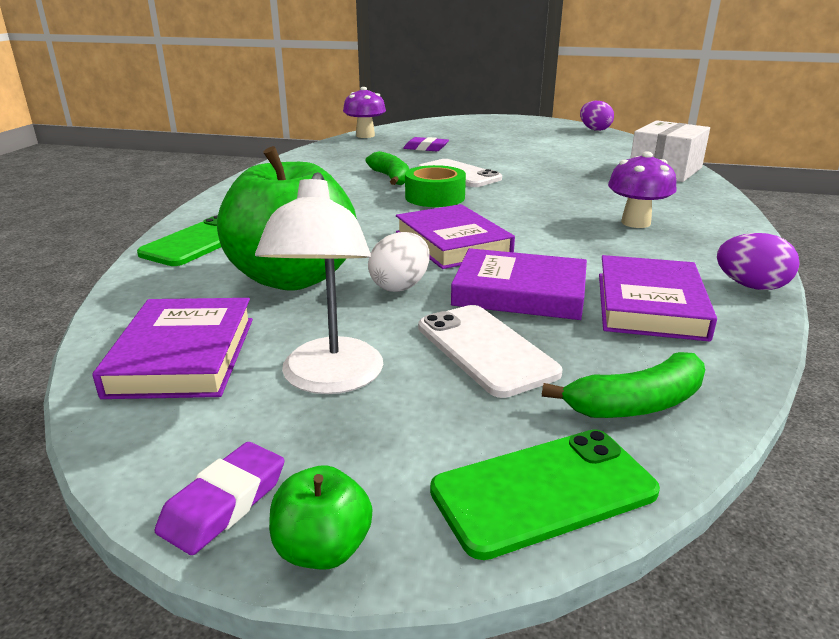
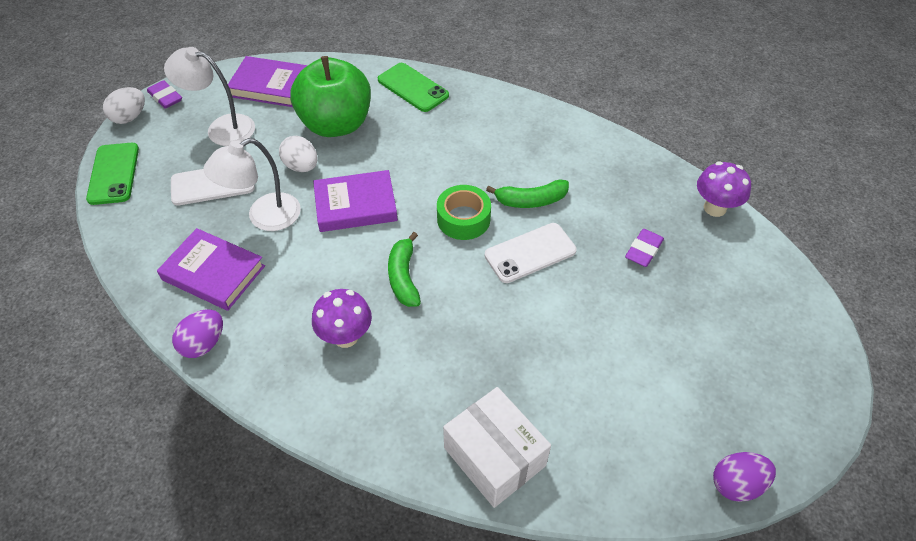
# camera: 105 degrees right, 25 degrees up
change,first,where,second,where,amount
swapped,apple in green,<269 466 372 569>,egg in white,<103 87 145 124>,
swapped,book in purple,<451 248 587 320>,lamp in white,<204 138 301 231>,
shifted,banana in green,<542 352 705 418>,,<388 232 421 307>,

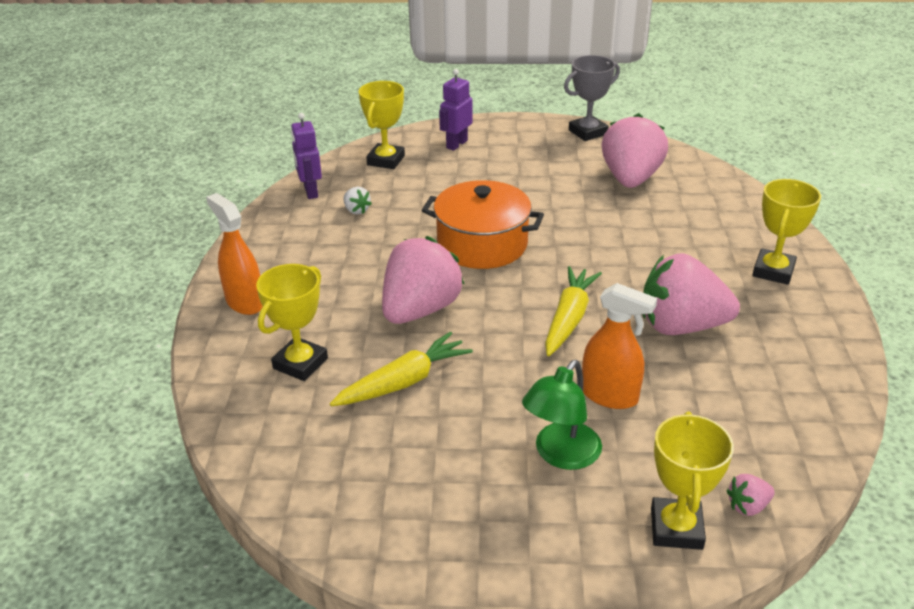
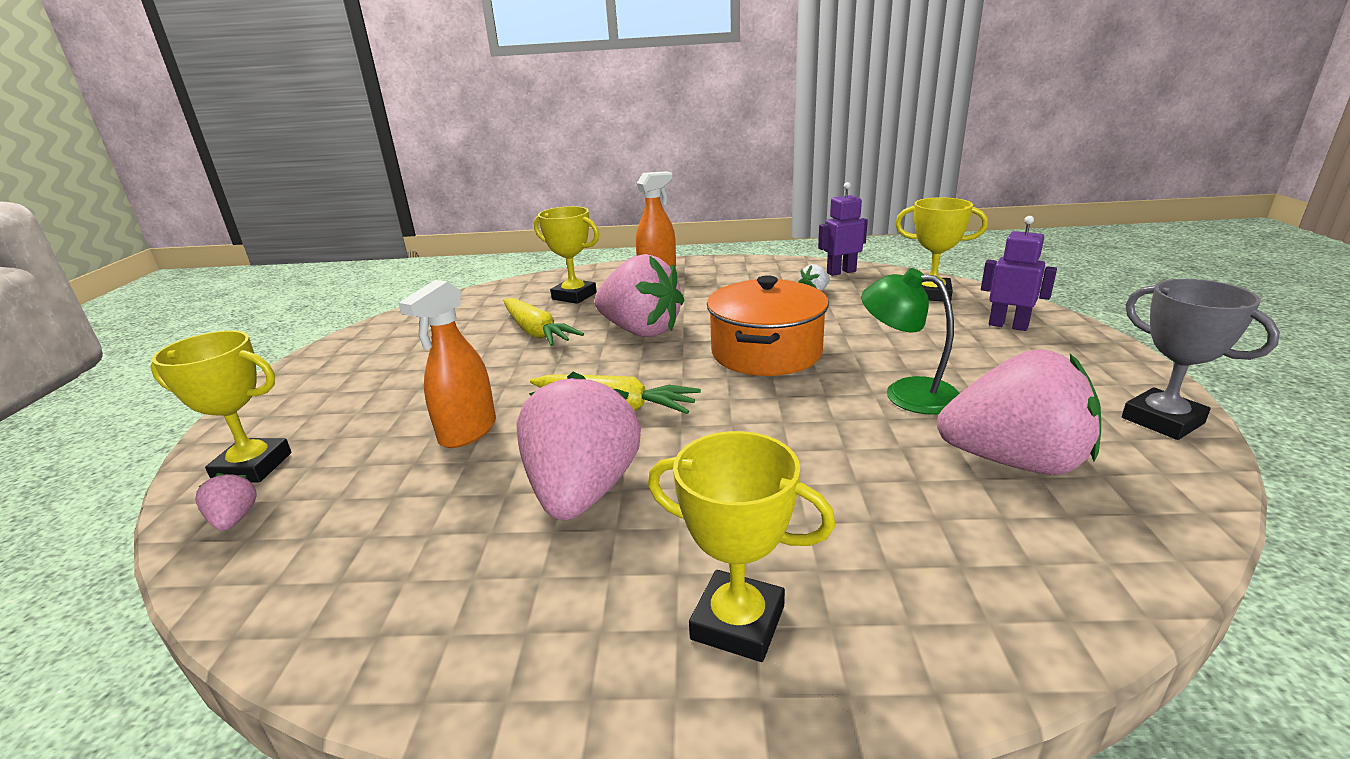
# camera: 90 degrees right, 10 degrees down
change,first,where,second,where,amount
shifted,lamp in green,<522 360 602 470>,,<861 268 960 415>,

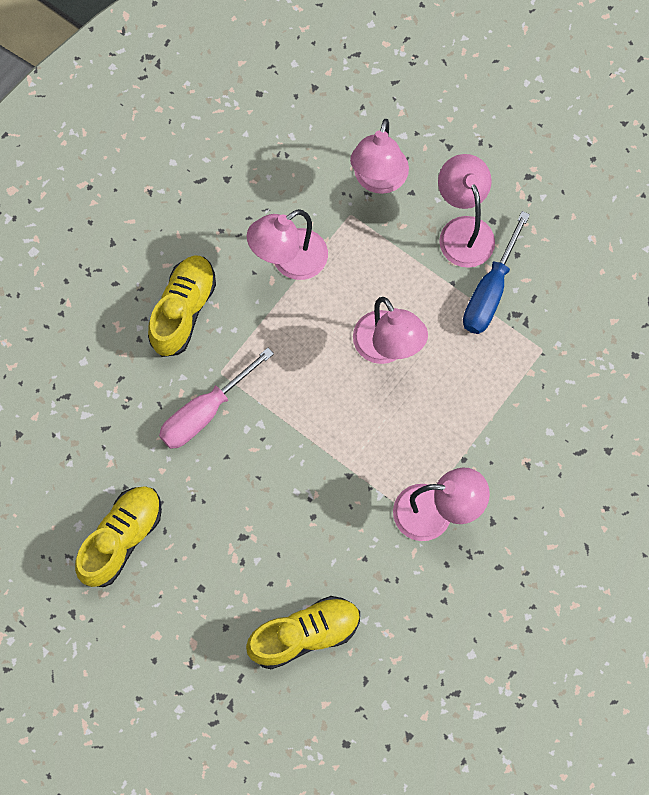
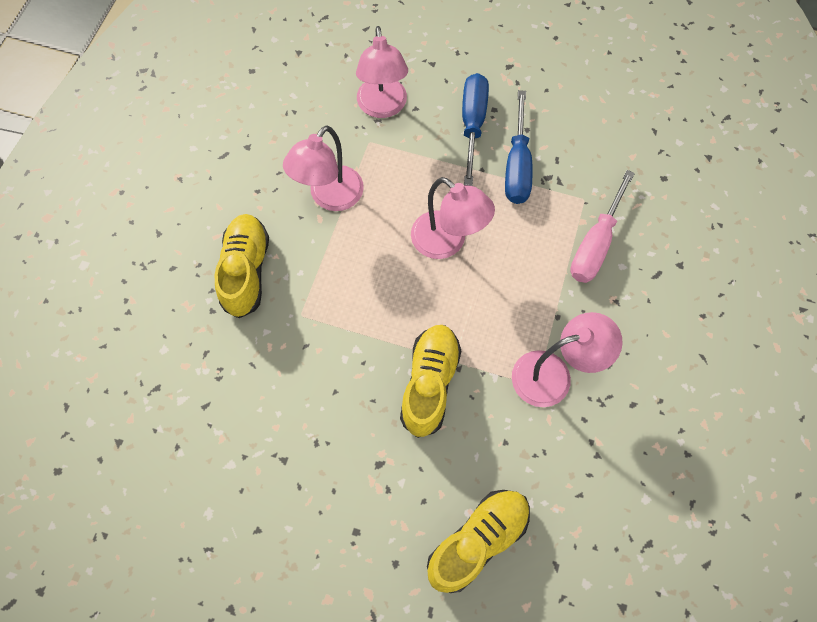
# camera: 20 degrees left, 5 degrees down
change,first,where,second,where,amount
shifted,shoe in yellow,<75 486 162 587>,,<400 325 461 438>,
shifted,screwdriver in pink,<159 348 274 449>,,<570 170 635 283>,
swapped,lamp in pink,<438 154 495 268>,screwdriver in blue,<462 73 489 186>,

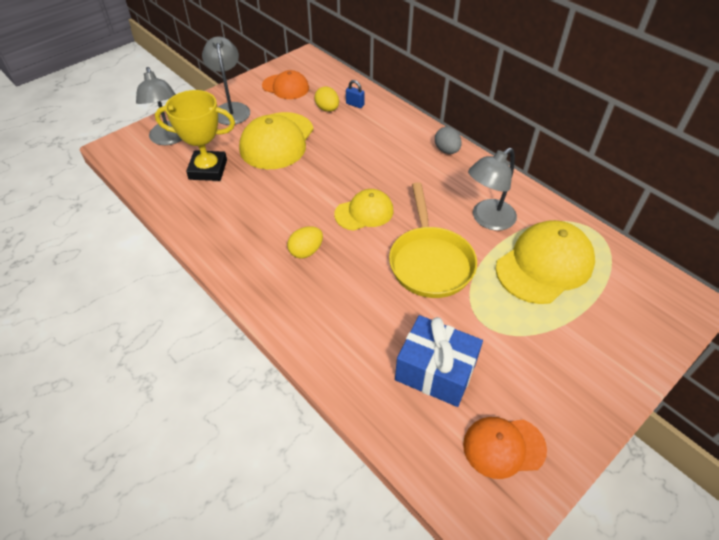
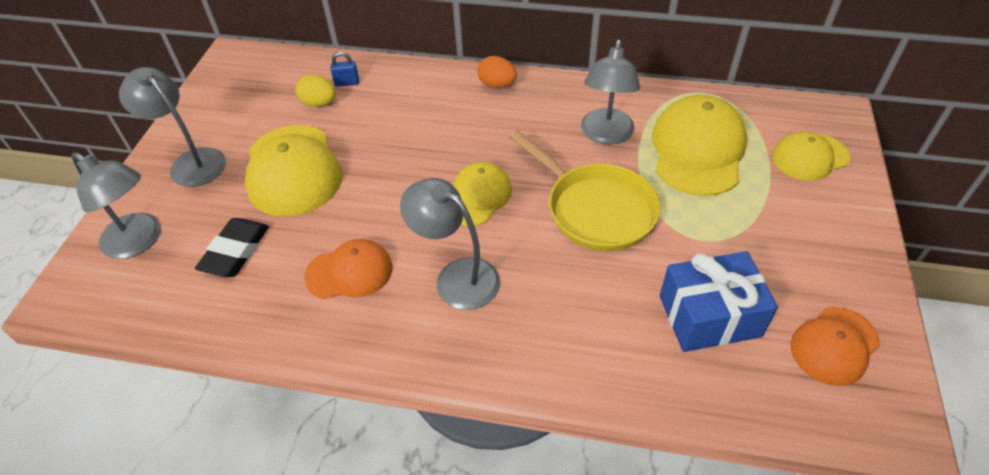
# camera: 35 degrees left, 0 degrees up
change,first,where,second,where,amount
swapped,trophy in yellow,<155 90 235 181>,eraser in black,<195 218 269 277>,
shifted,cap in orange,<262 70 309 99>,,<304 239 392 299>,
swapped,egg in yellow,<287 226 323 259>,lamp in grey,<400 178 500 310>,
repainted,egg in grey,<435 127 462 154>,egg in orange,<478 56 517 88>,
new,,,cap in yellow,<772 131 850 181>,

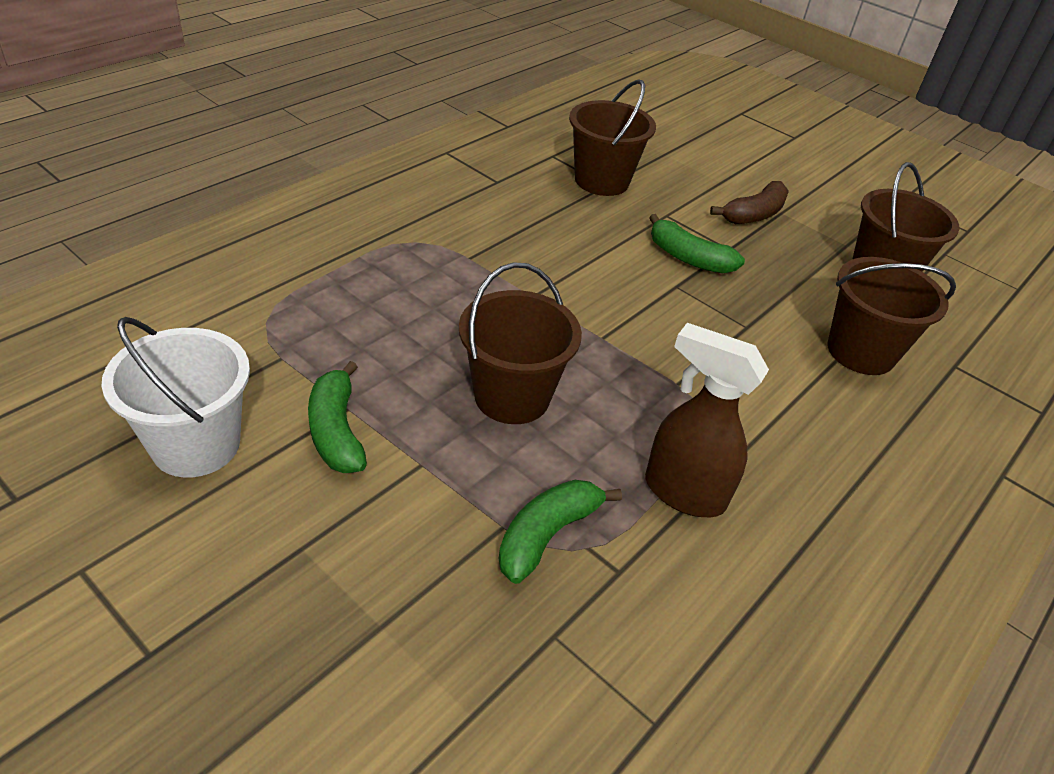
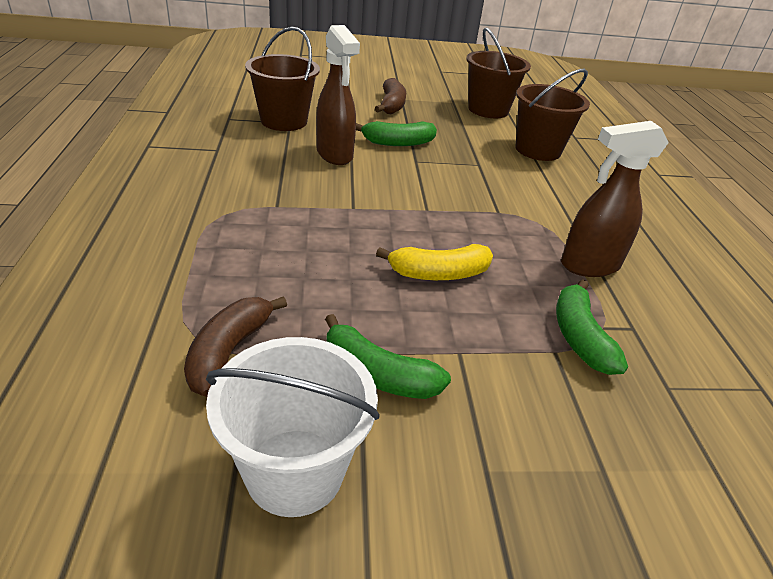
# camera: 45 degrees left, 5 degrees down
change,first,where,second,where,amount
swapped,bucket in brown,<459 262 582 424>,banana in yellow,<376 244 493 280>,
new,,,banana in brown,<184 296 287 397>,
new,,,spray bottle in brown,<316 25 360 165>,

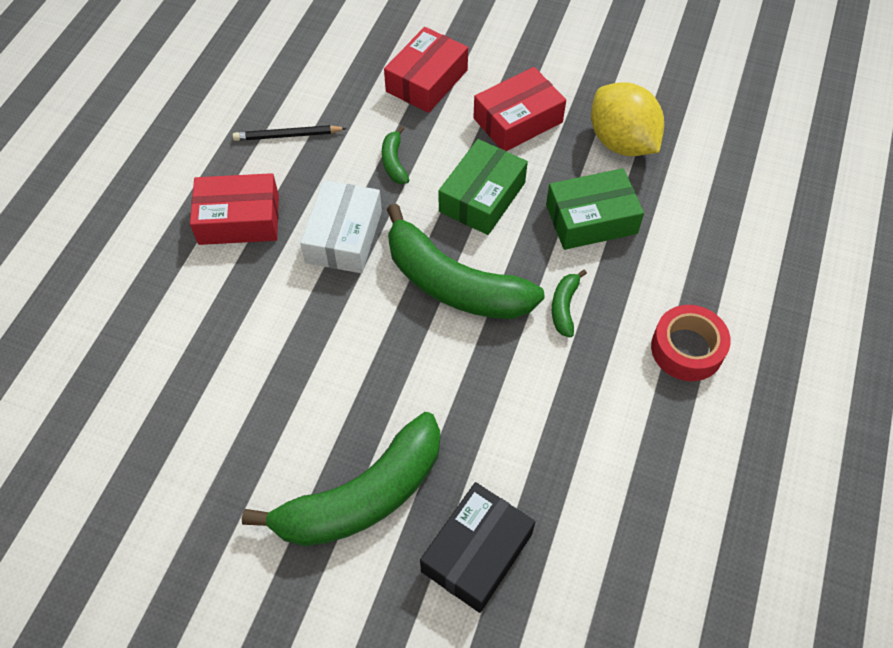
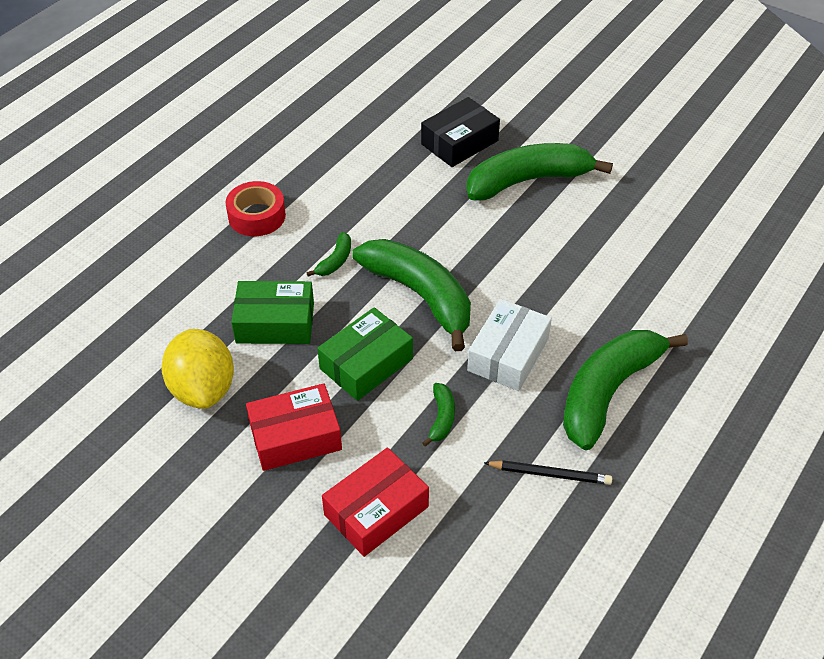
# camera: 165 degrees left, 10 degrees down
change,first,where,second,where,amount
swapped,box in red,<190 173 279 245>,banana in green,<563 330 688 450>,

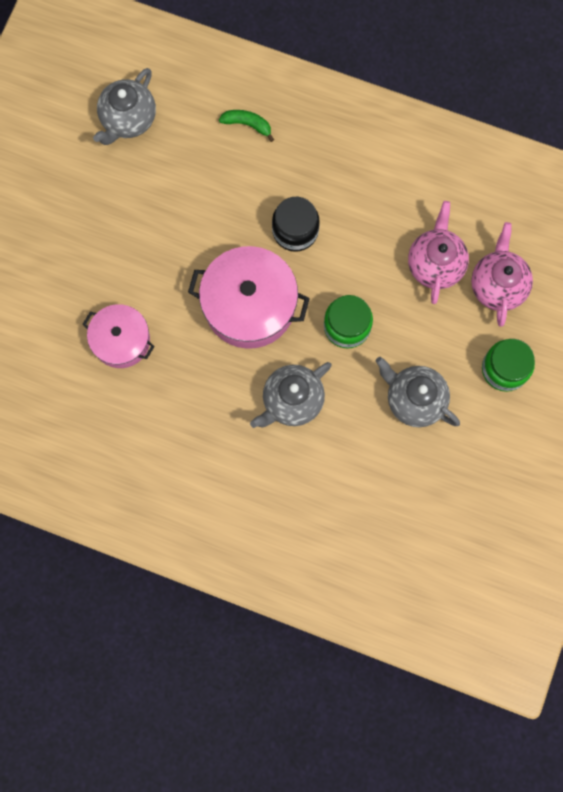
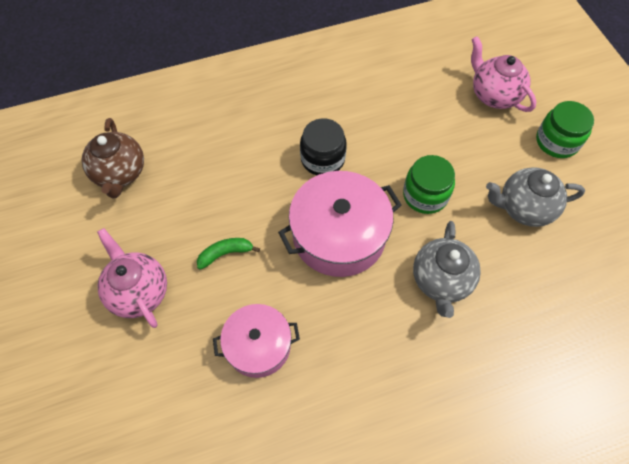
# camera: 40 degrees left, 15 degrees down
change,first,where,second,where,amount
repainted,teapot in grey,<93 68 156 145>,teapot in brown,<81 118 144 199>,
shifted,banana in green,<219 110 274 142>,,<197 238 260 270>,
shifted,teapot in pink,<408 201 469 304>,,<97 228 167 328>,

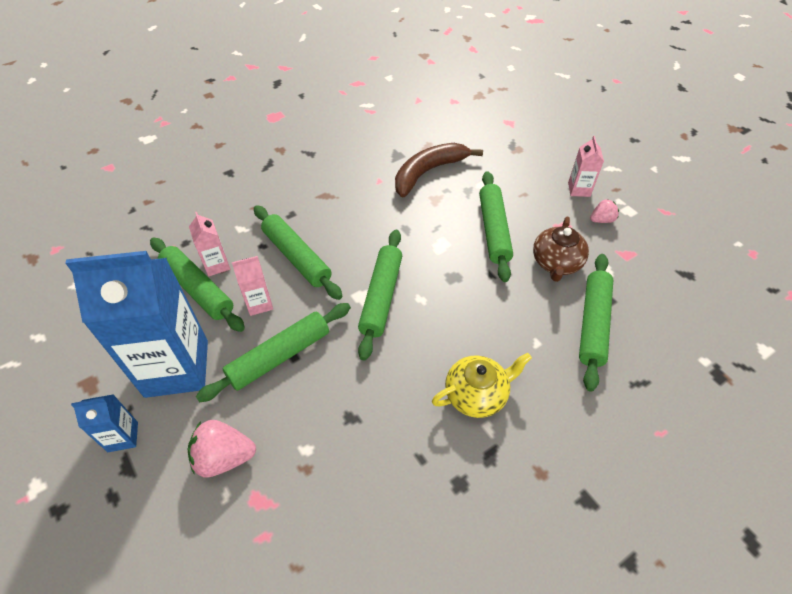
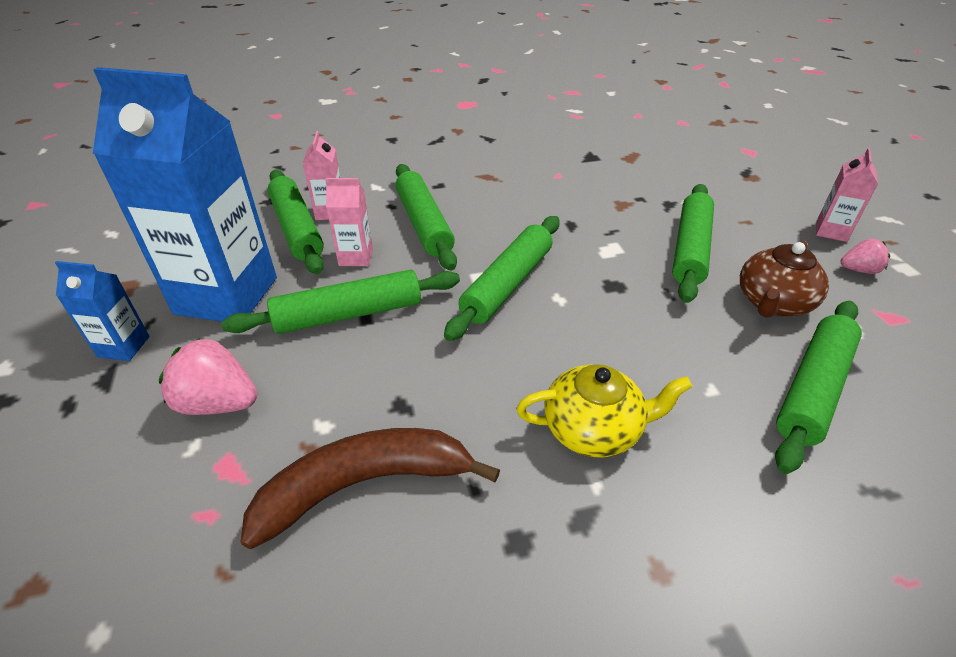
# camera: 20 degrees right, 10 degrees down
change,first,where,second,where,amount
shifted,banana in brown,<395 143 483 198>,,<241 428 500 549>,

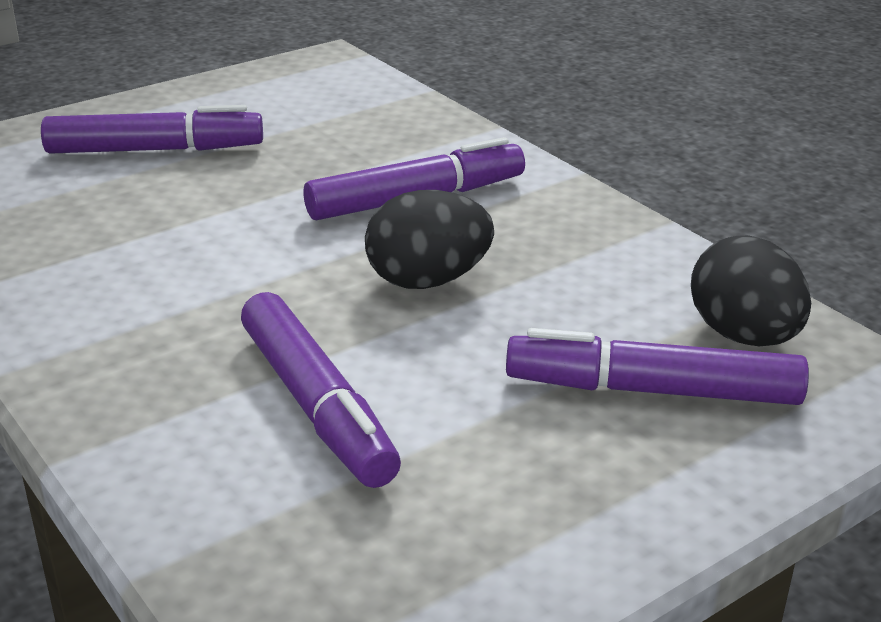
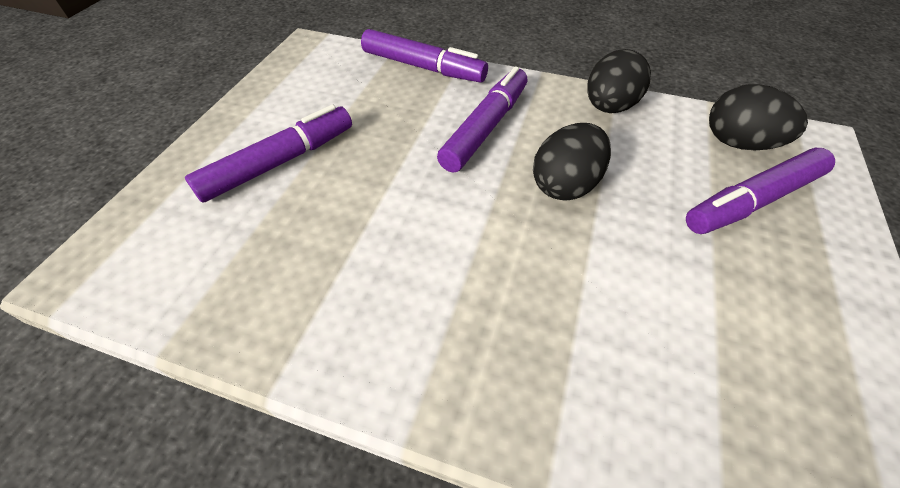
# camera: 35 degrees left, 20 degrees up
change,first,where,second,where,amount
shifted,marker in purple,<241 292 401 488>,,<361 29 488 83>,
new,,,egg in black,<587 49 651 113>,

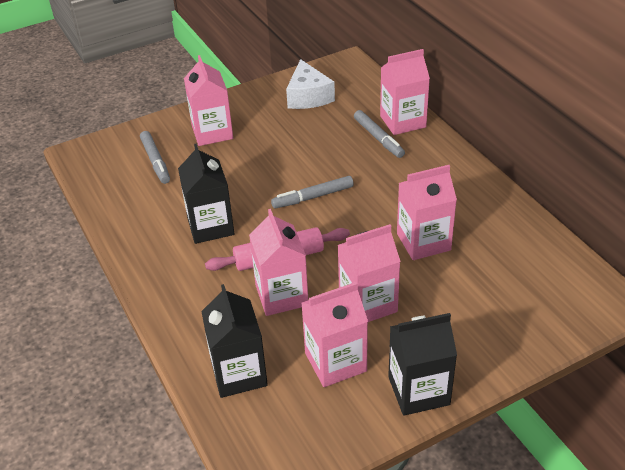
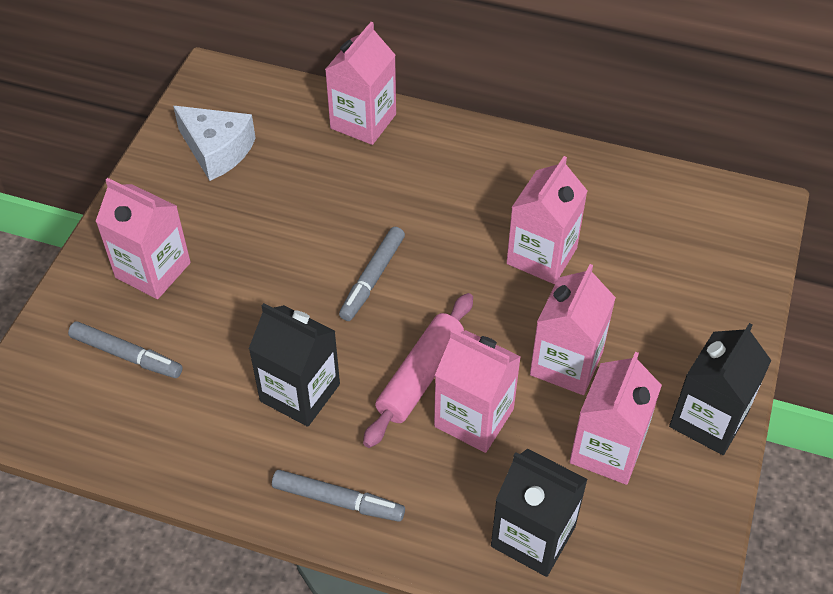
# camera: 45 degrees left, 10 degrees up
change,first,where,second,where,amount
shifted,marker in grey,<354 110 405 158>,,<272 470 405 522>,

